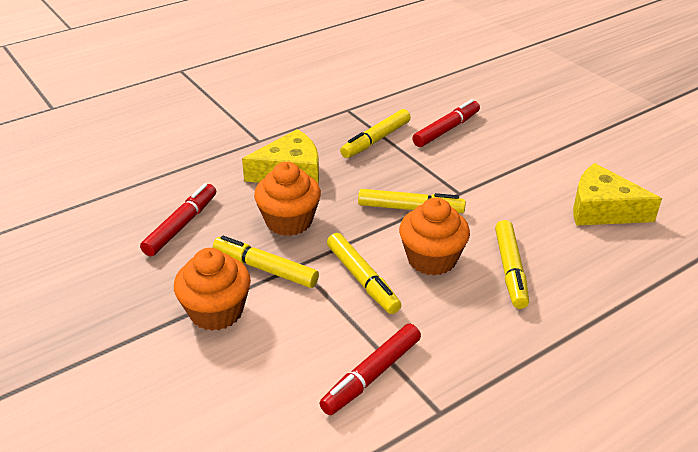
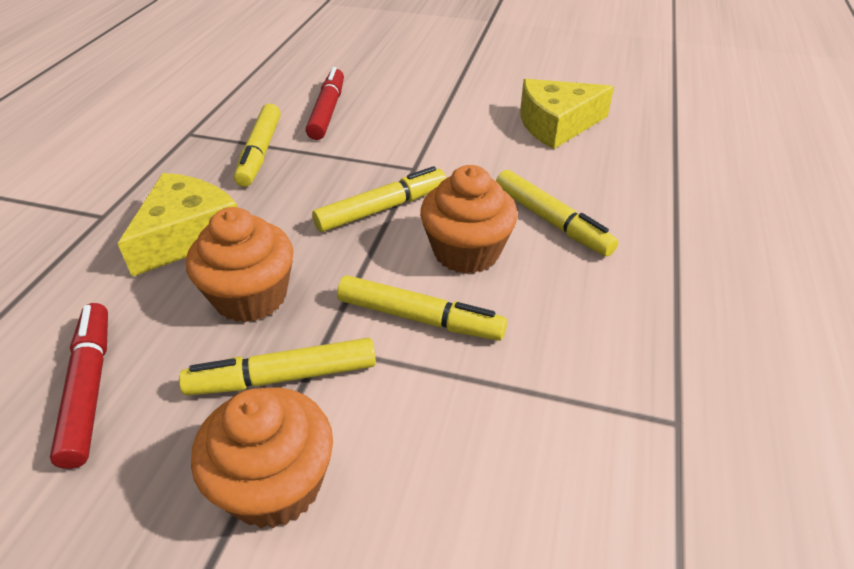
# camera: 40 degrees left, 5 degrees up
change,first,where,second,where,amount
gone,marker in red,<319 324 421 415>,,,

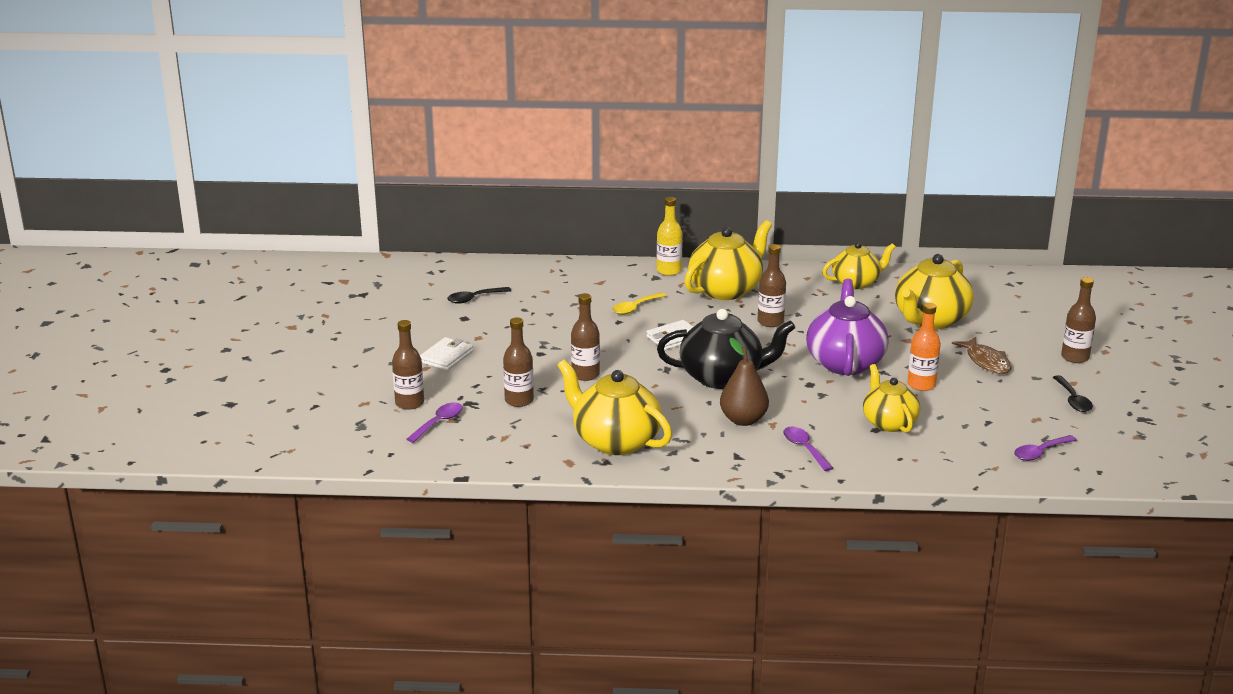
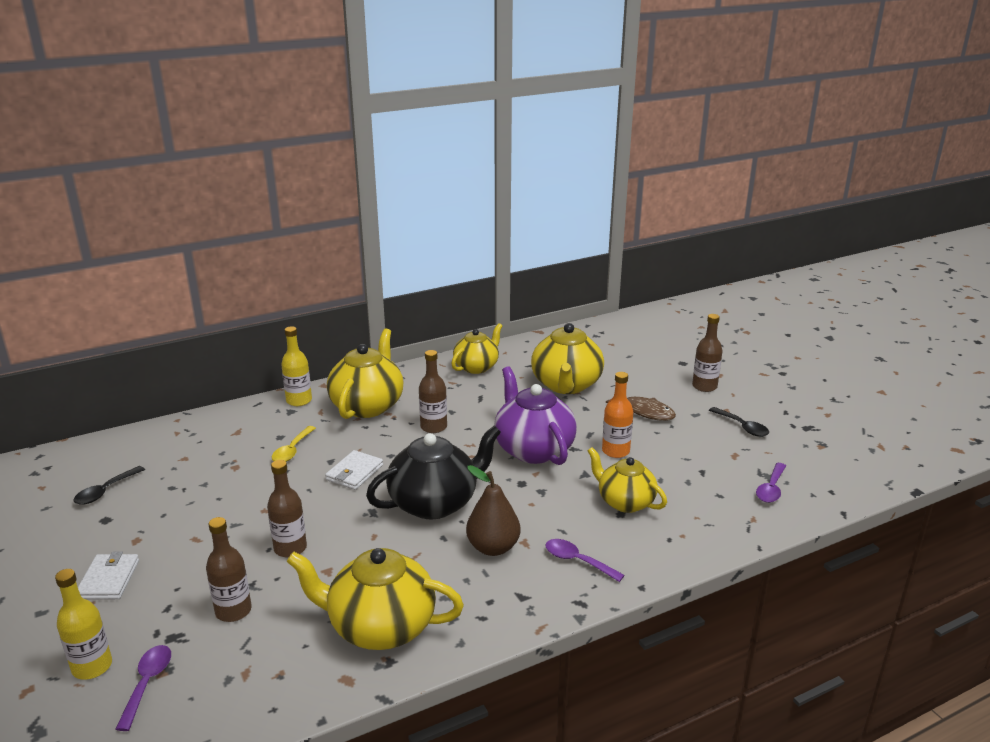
# camera: 30 degrees left, 0 degrees up
change,first,where,second,where,amount
repainted,bottle in brown,<392 320 424 410>,bottle in yellow,<55 569 112 680>,

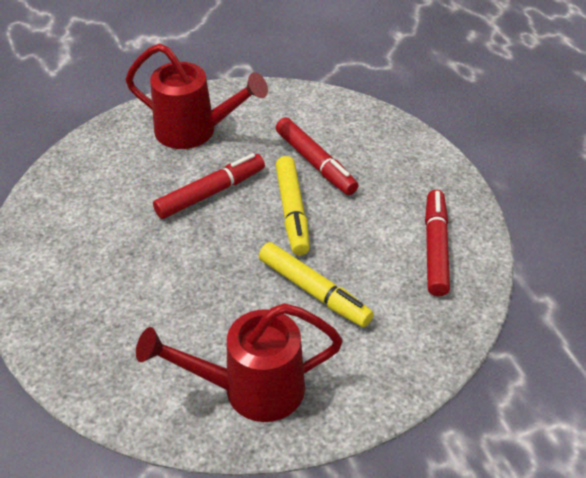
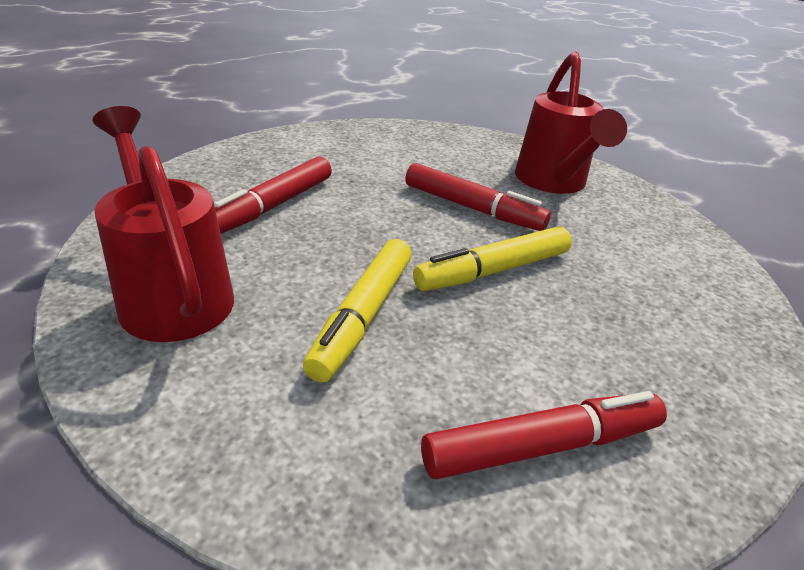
# camera: 65 degrees right, 10 degrees down
change,first,where,second,where,amount
shifted,marker in red,<276 117 359 195>,,<214 157 332 234>,

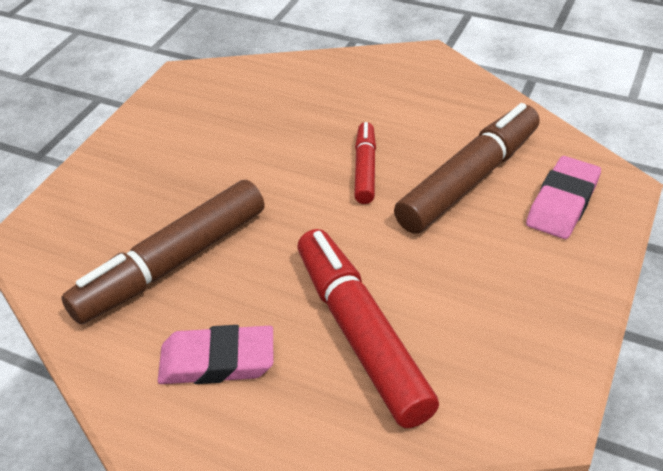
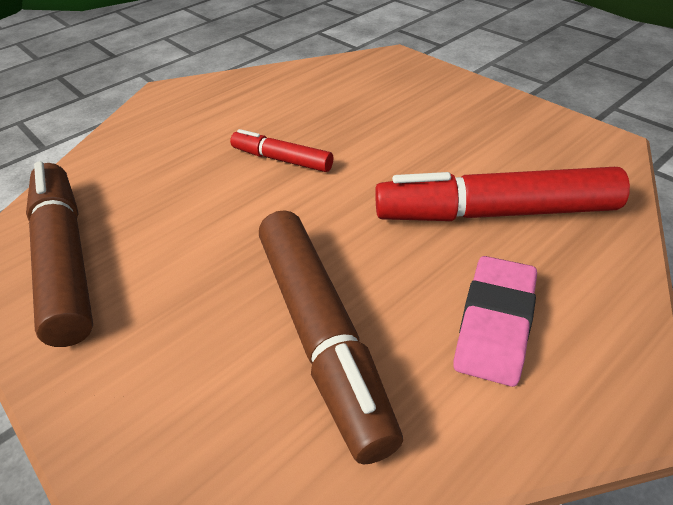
# camera: 65 degrees left, 0 degrees up
change,first,where,second,where,amount
shifted,marker in brown,<394 103 540 234>,,<26 161 93 347>,
gone,eraser in pink,<526 156 601 239>,,,

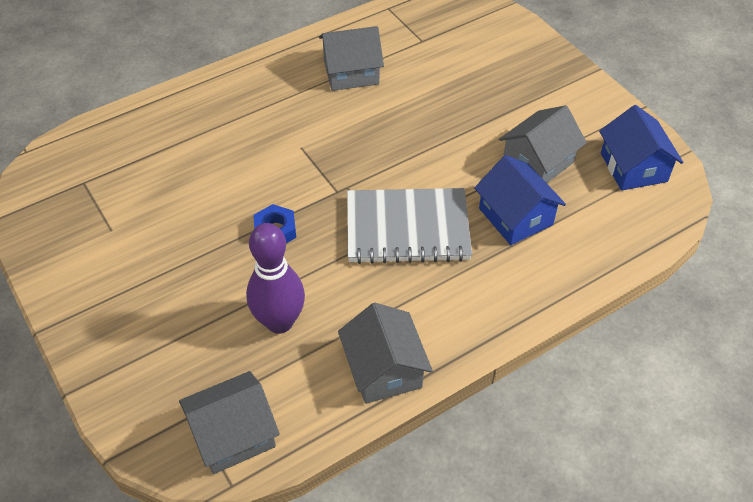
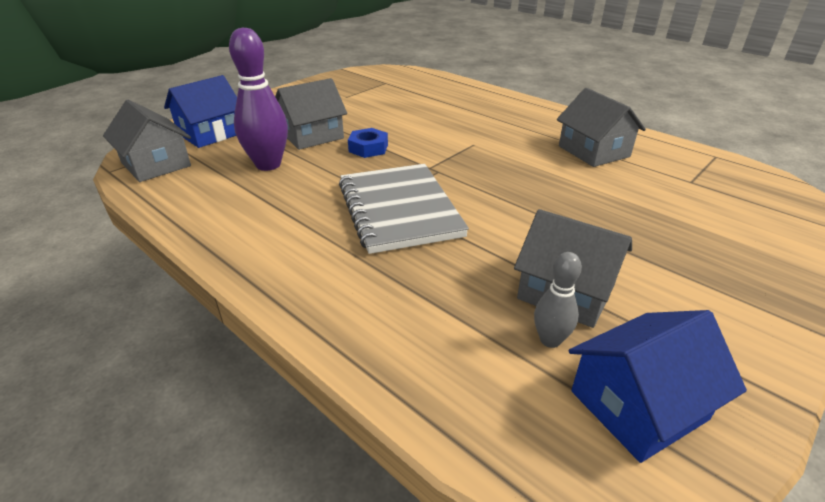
# camera: 75 degrees right, 15 degrees down
change,first,where,second,where,amount
shifted,house in grey,<338 303 433 404>,,<275 78 347 150>,
shifted,house in blue,<474 155 566 245>,,<164 75 237 148>,
new,,,bowling pin in grey,<534 252 582 348>,

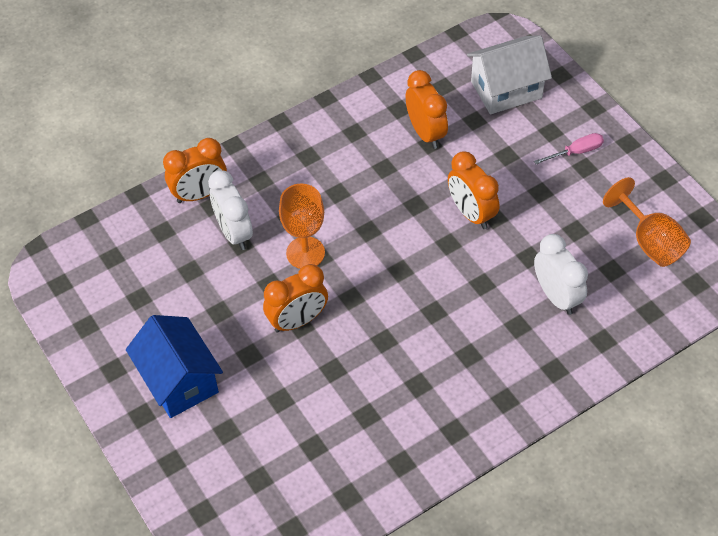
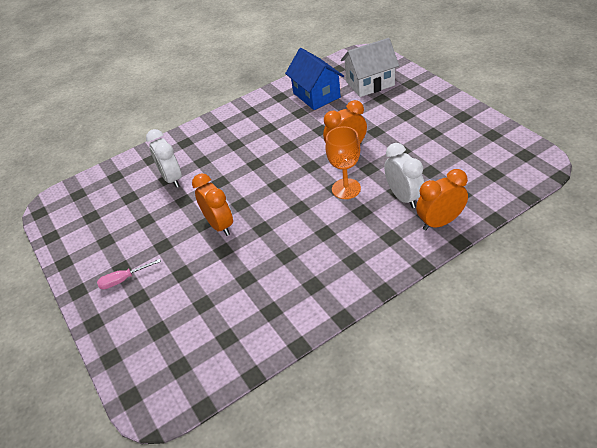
# camera: 175 degrees left, 10 degrees down
change,first,where,second,where,amount
shifted,house in blue,<126 315 223 418>,,<285 48 344 110>,
gone,clock in orange,<406 70 448 149>,,,
shifted,house in white,<467 35 552 114>,,<341 38 399 97>,
gone,goblet in orange,<603 177 691 267>,,,

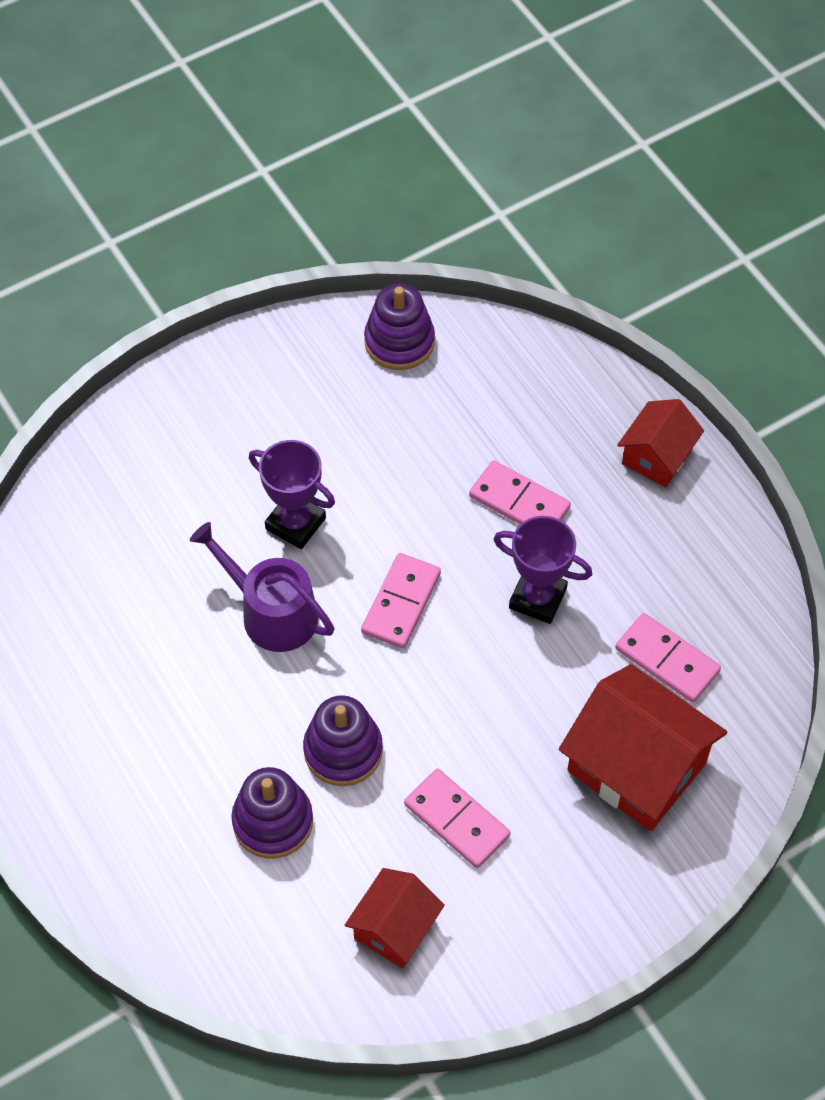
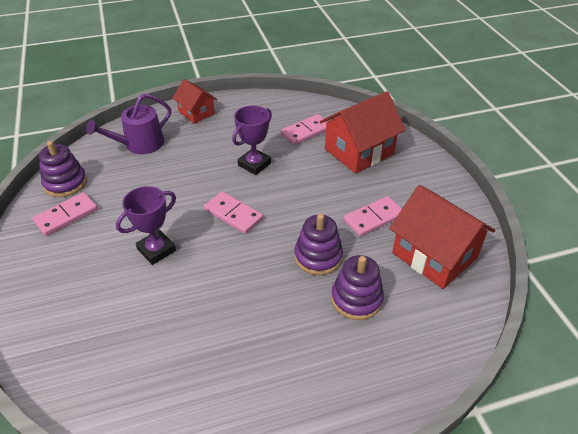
# camera: 75 degrees left, 15 degrees down
change,first,where,second,where,amount
shifted,watering can in purple,<190 522 334 652>,,<86 94 171 154>,
scaled,house in red,<345 868 445 968>,,<389 185 495 289>,x1.72
shifted,domino in pink,<469 460 571 524>,,<32 192 98 236>,

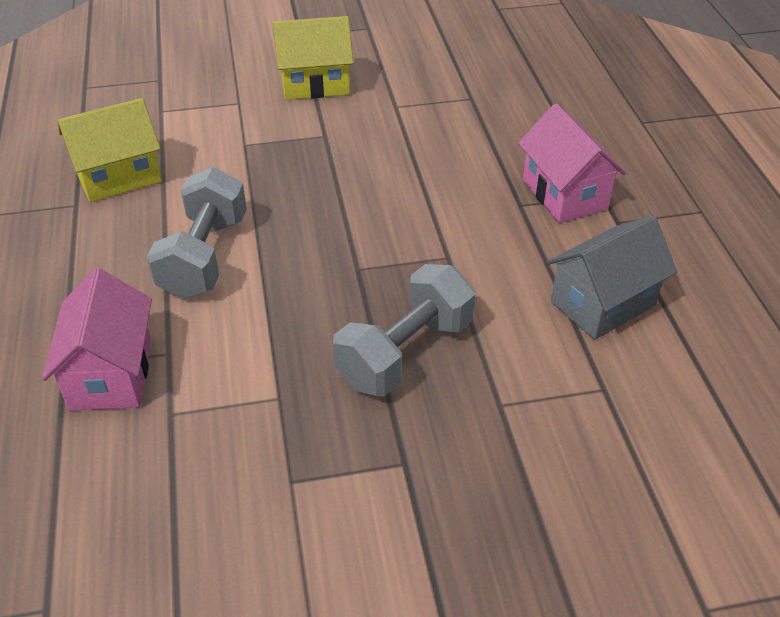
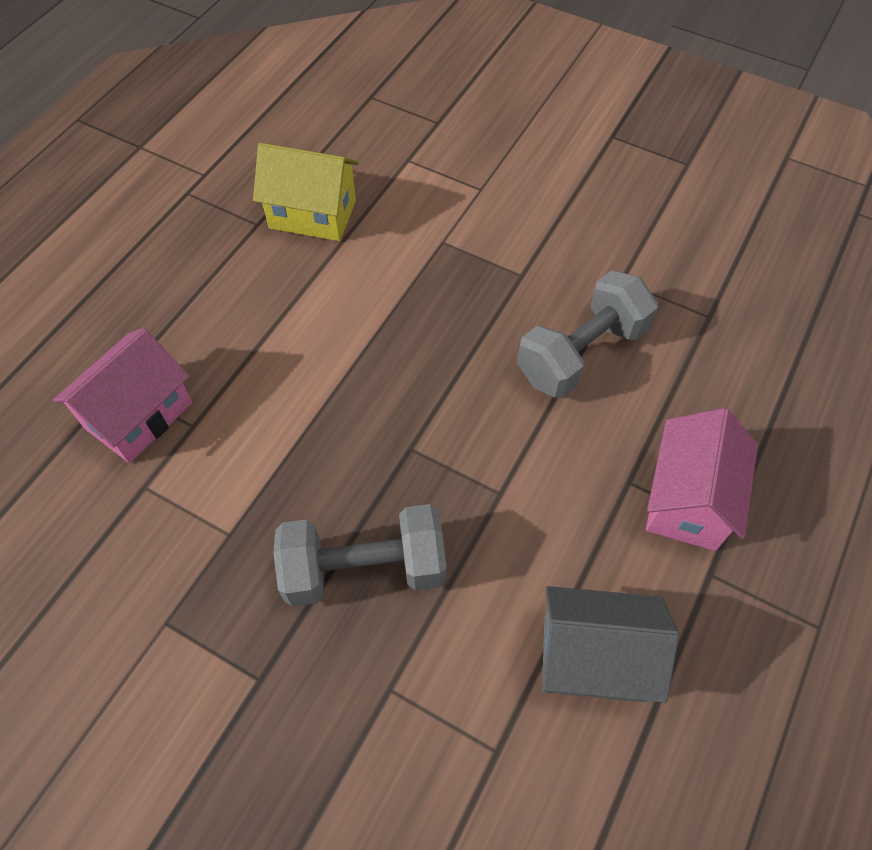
# camera: 40 degrees right, 15 degrees up
change,first,where,second,where,amount
shifted,dumbbell in grey,<147 167 247 299>,,<517 270 658 399>,
gone,house in yellow,<273 16 354 100>,,,

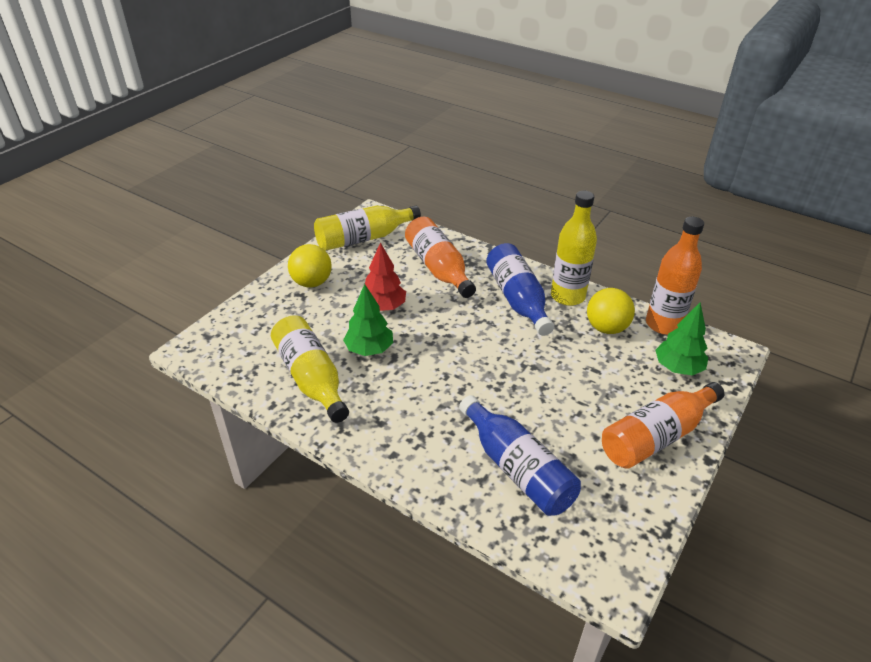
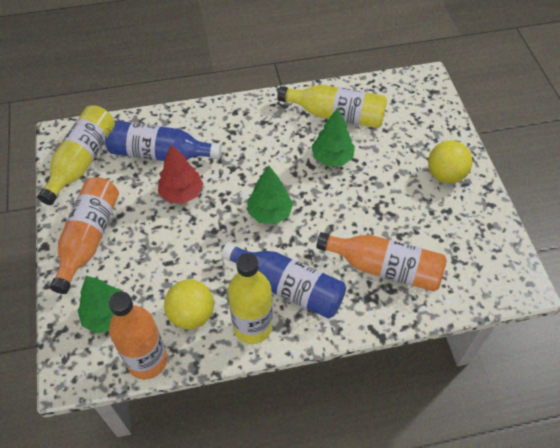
# camera: 135 degrees right, 15 degrees up
change,first,where,second,where,amount
shifted,bottle in yellow,<314 205 421 251>,,<37 105 114 205>,
shifted,tree in red,<365 243 406 311>,,<158 145 203 204>,
new,,,tree in green,<247 166 293 224>,

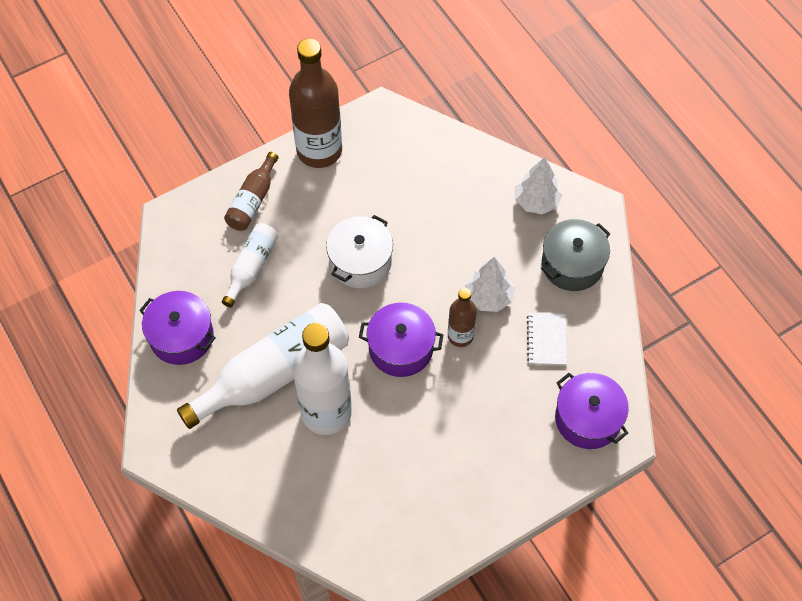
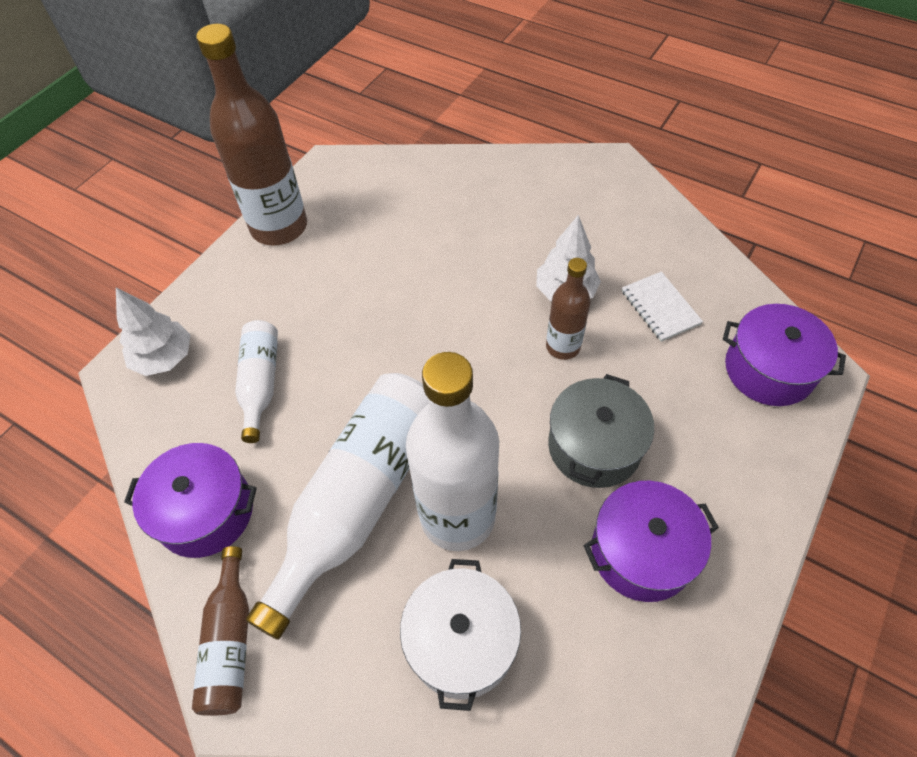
# camera: 25 degrees left, 5 degrees down
change,first,where,second,where,amount
shifted,bottle in brown,<224 152 279 231>,,<192 546 249 716>,
shifted,pot in white,<326 215 393 288>,,<400 559 521 711>,
shifted,pot in purple,<359 303 443 377>,,<583 481 719 602>,
shifted,tree in white,<515 157 562 214>,,<116 288 190 376>,
shifted,pot in grey,<541 219 610 291>,,<548 374 654 488>,

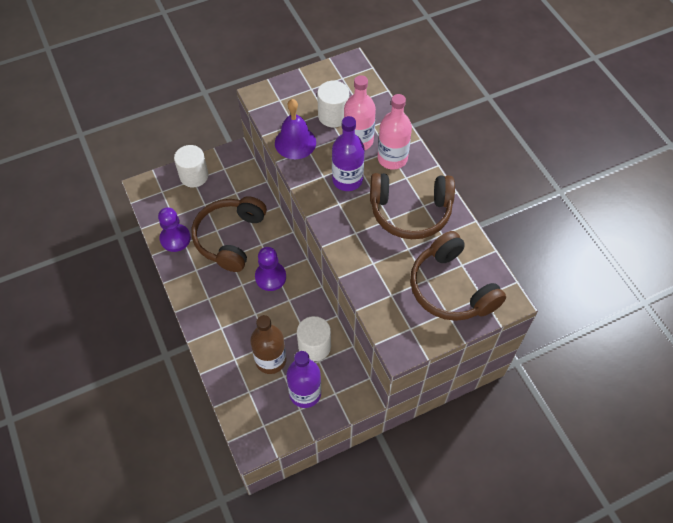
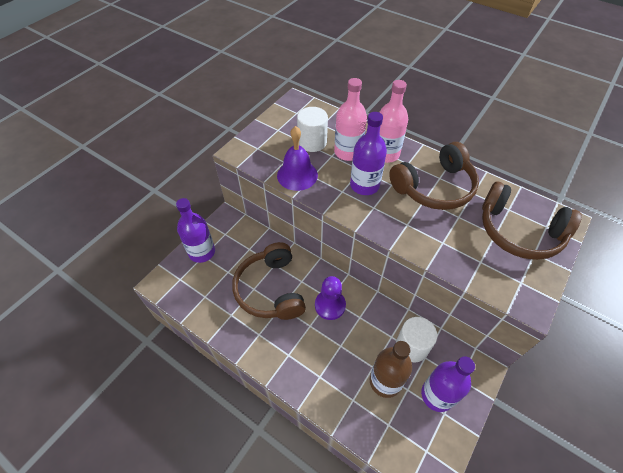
# camera: 30 degrees left, 5 degrees down
change,first,where,second,where,amount
gone,pawn in purple,<158 207 191 252>,,,
swapped,cylinder in white,<174 145 209 187>,bottle in purple,<176 198 215 263>,

